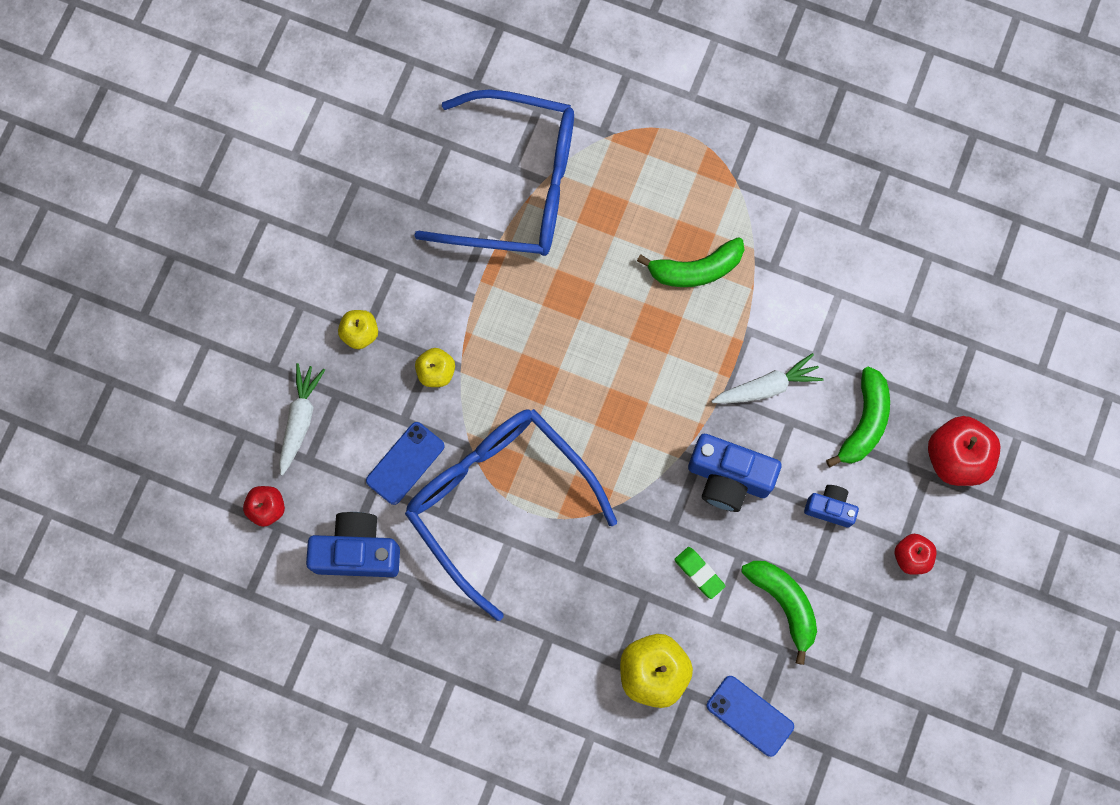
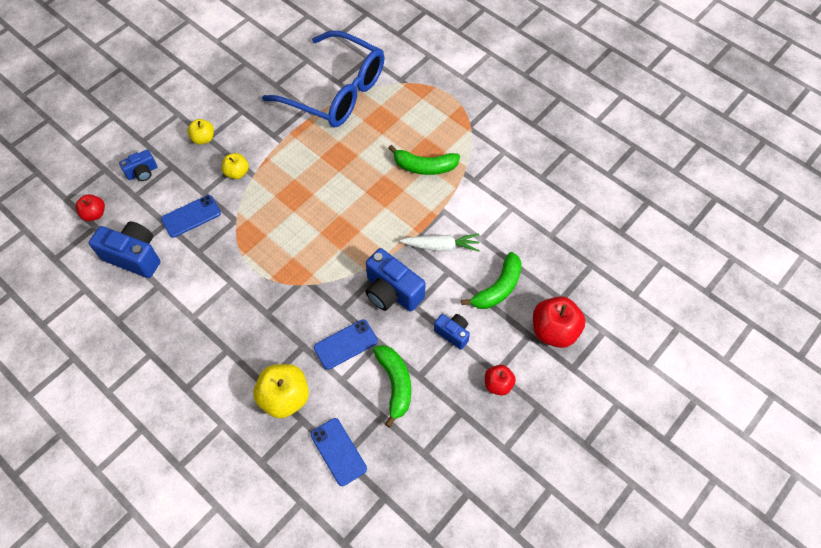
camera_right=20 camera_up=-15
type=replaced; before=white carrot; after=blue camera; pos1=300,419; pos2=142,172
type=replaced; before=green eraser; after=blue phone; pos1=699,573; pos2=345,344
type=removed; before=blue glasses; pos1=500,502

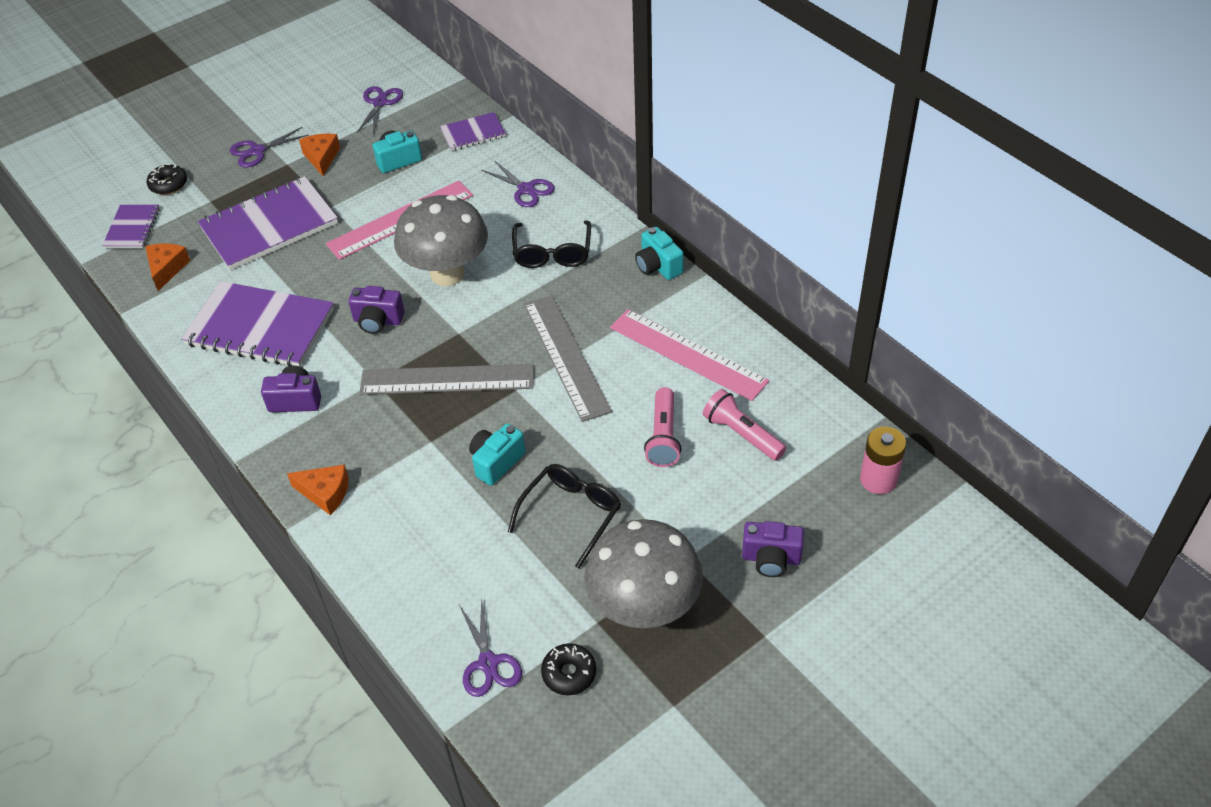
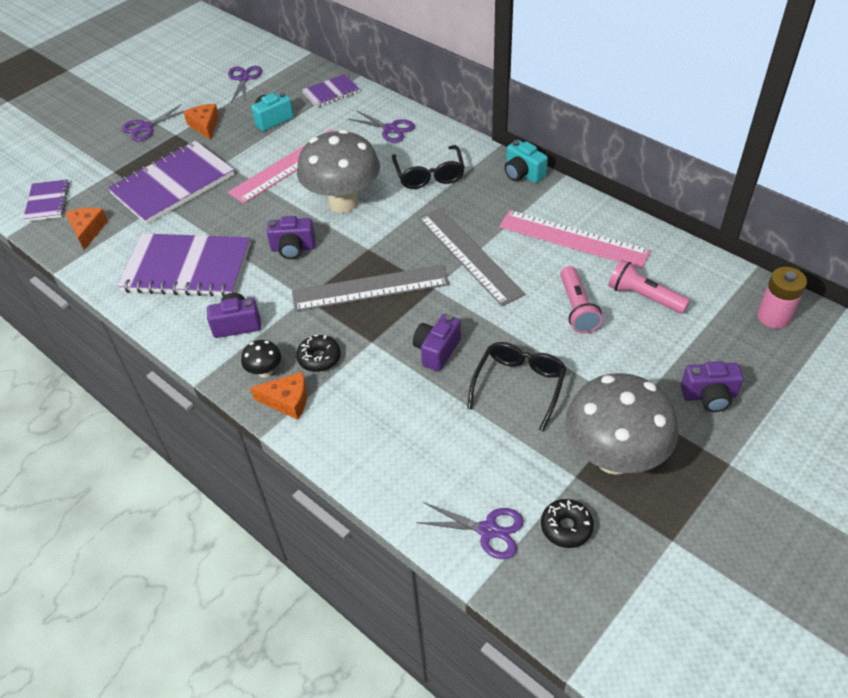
camera_right=-10 camera_up=0
type=added; after=black mushroom; pos2=265,371
type=moved; before=black donut; pos1=168,185; pos2=319,358
type=recoloured; before=turquoise camera; after=purple camera; pos1=496,462; pos2=437,351
type=turned; before=purple scissors; pos1=488,663; pos2=488,530; turn=-45

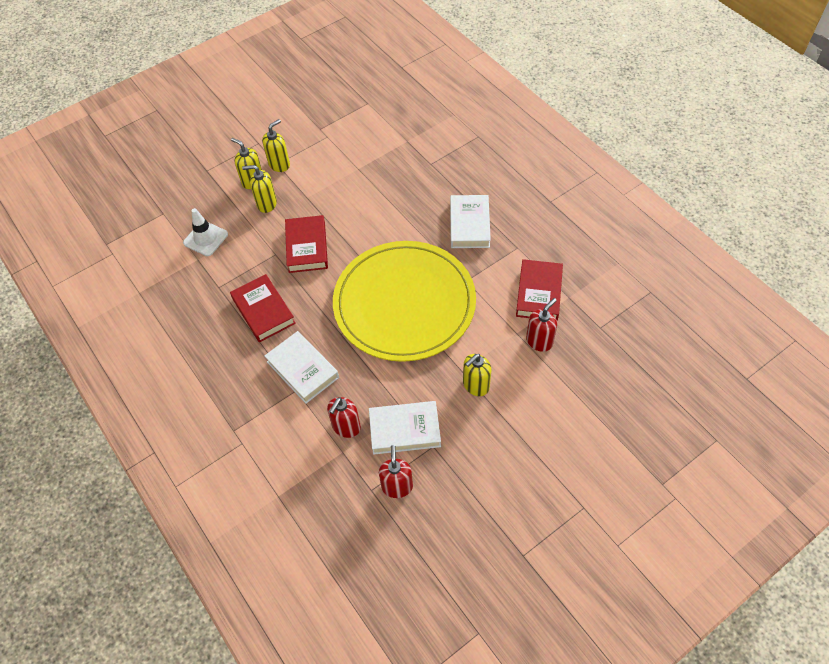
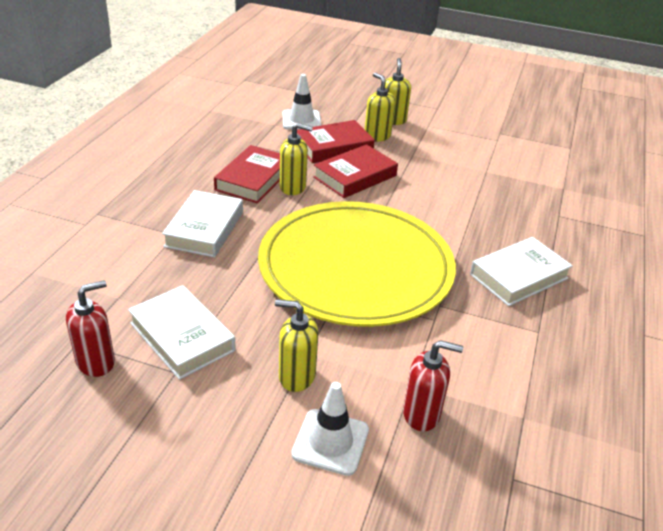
camera_right=50 camera_up=-20
type=moved; before=yellow soap dispenser; pos1=279,164; pos2=293,187
type=added; after=white traffic cone; pos2=330,442
type=moved; before=red book; pos1=539,293; pos2=334,147
type=removed; before=red soap dispenser; pos1=346,427

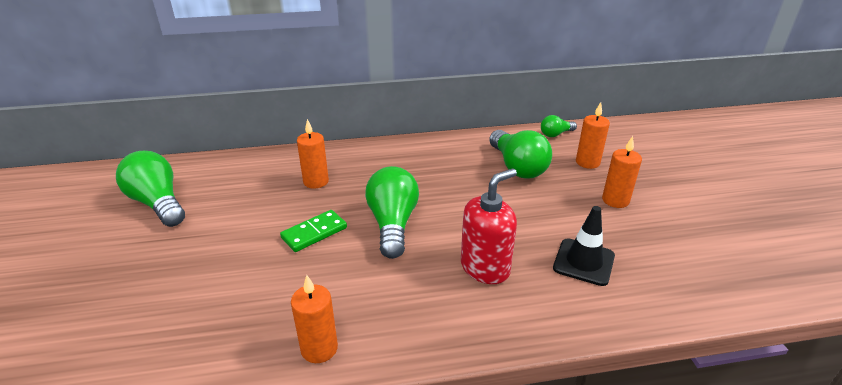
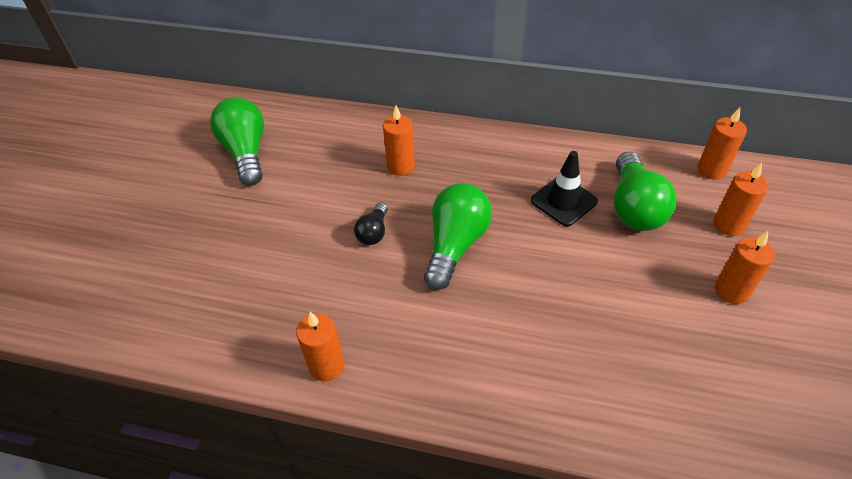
camera_right=25 camera_up=15
type=replaced; before=green domino; after=black light bulb; pos1=314,233; pos2=373,232
type=moved; before=black traffic cone; pos1=583,262; pos2=563,201
type=replaced; before=green light bulb; after=orange candle; pos1=555,134; pos2=711,170
type=removed; before=red soap dispenser; pos1=485,268

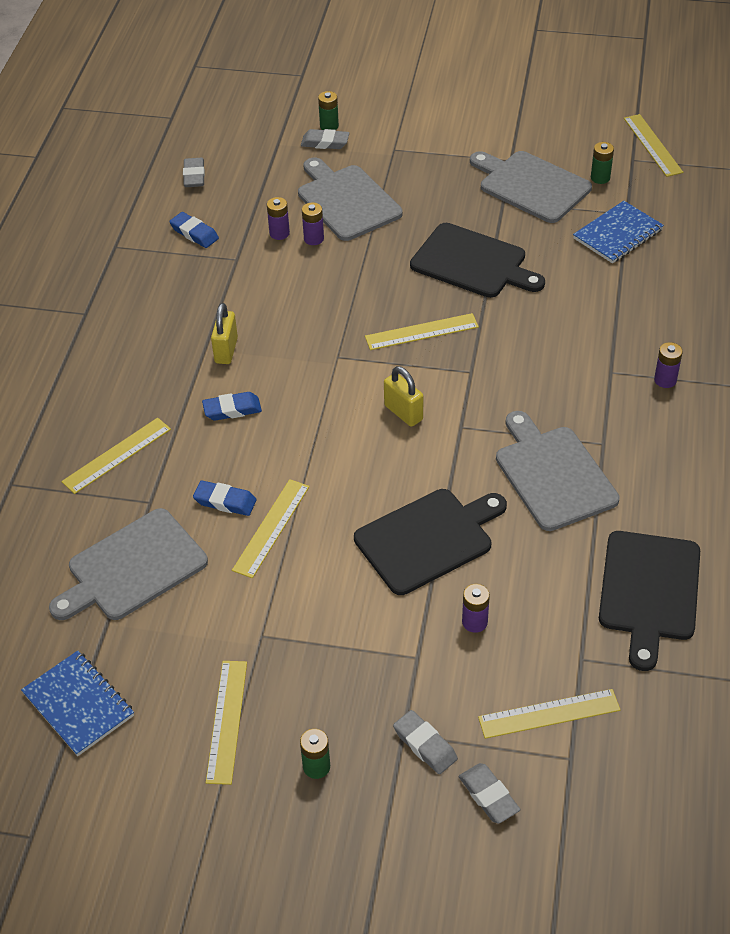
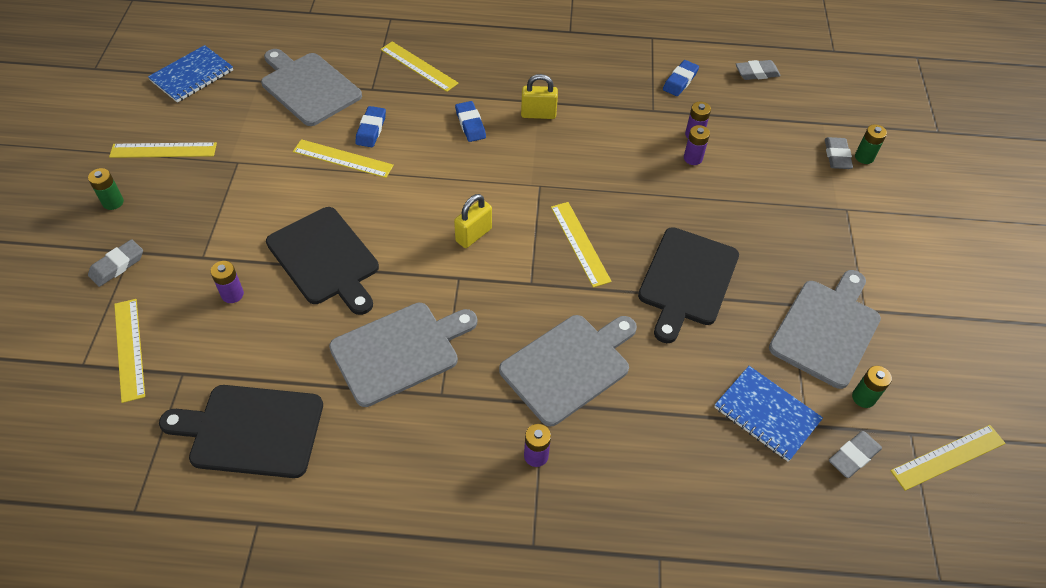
camera_right=80 camera_up=5
type=moved; before=grey cutting board; pos1=346,201; pos2=569,366
type=moved; before=grey eraser; pos1=488,796; pos2=853,456

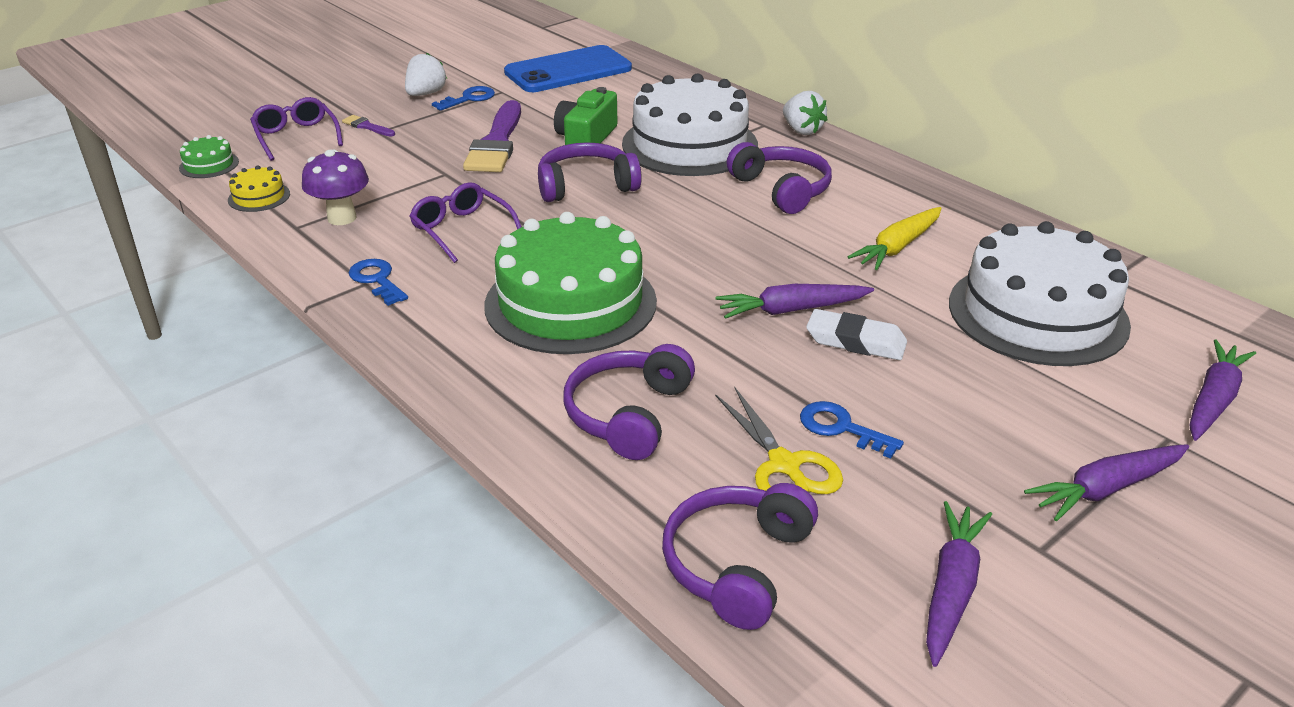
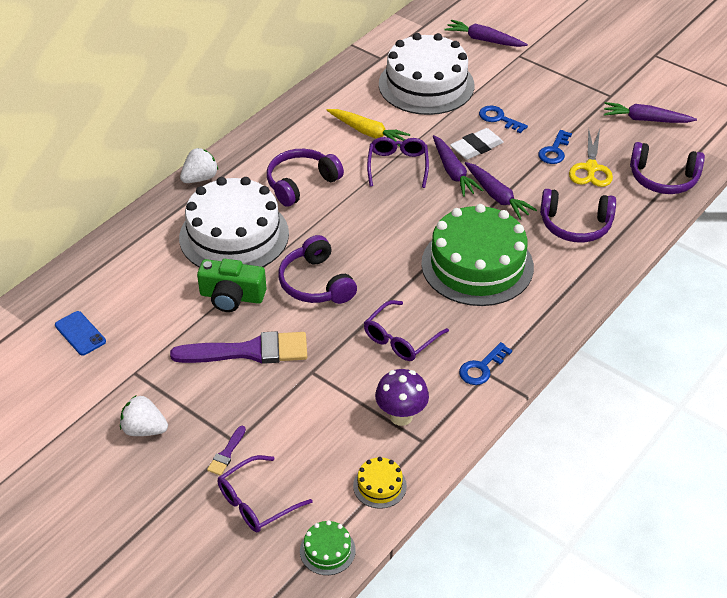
camera_right=-100 camera_up=10
type=resized; before=blue phone; pos1=568,71; pos2=80,333; scale=0.47
type=added; after=purple glasses; pos2=398,166
type=turned; before=white eraser; pos1=855,341; pos2=476,147; turn=45
type=moved; before=purple carrot; pos1=1106,489; pos2=497,196
type=moved; before=blue key; pos1=469,98; pos2=498,118
type=turned; before=yellow scissors; pos1=784,465; pos2=591,168; turn=135

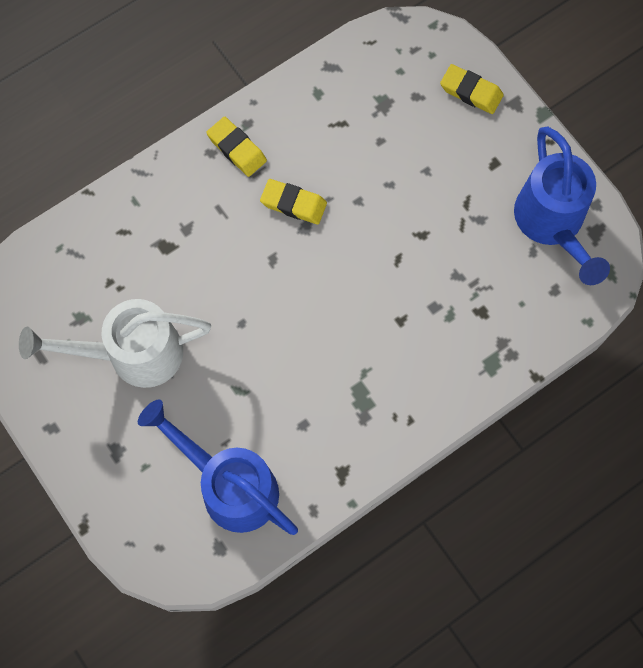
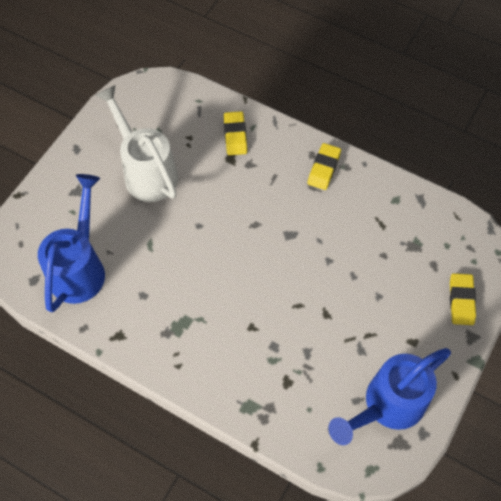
camera_right=65 camera_up=-10
type=moved; before=yellow eraser; pos1=293,204; pos2=235,135

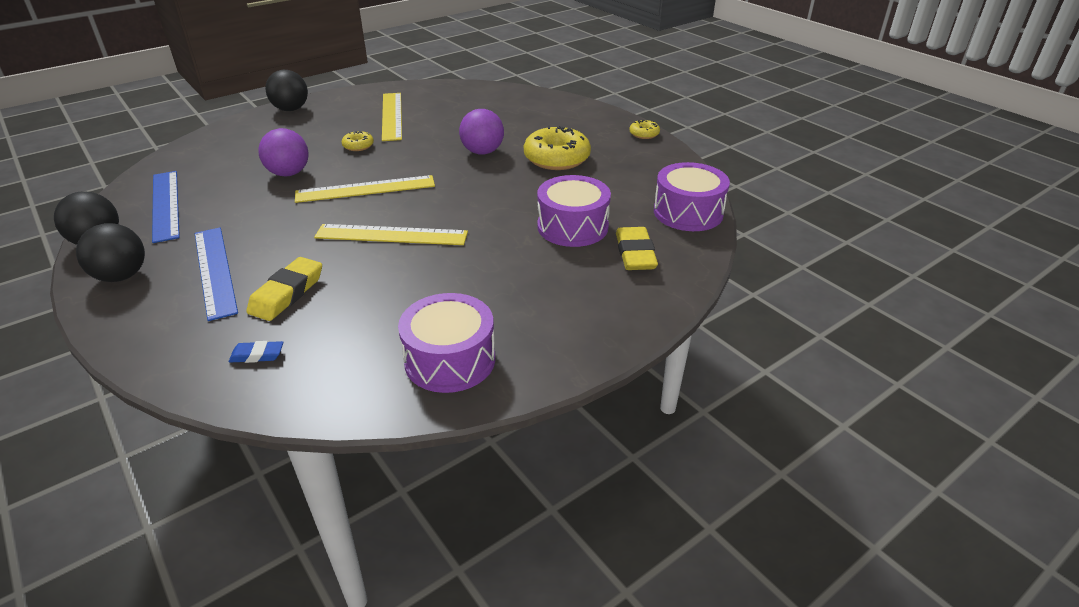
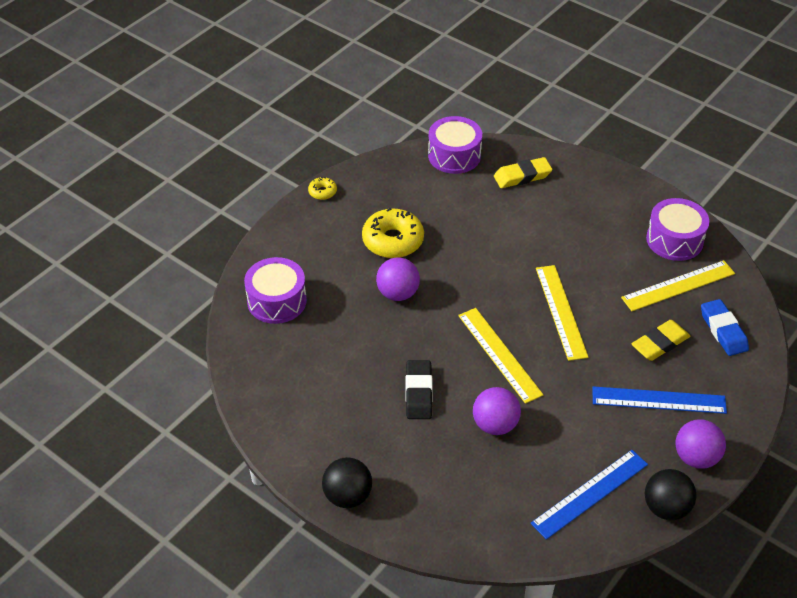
camera_right=-105 camera_up=10
type=moved; before=purple drum; pos1=572,227; pos2=277,301
type=replaced; before=yellow donut; after=black eraser; pos1=358,146; pos2=418,393
type=turned; before=blue ruler; pos1=214,271; pos2=658,400; turn=45
type=moved; before=yellow ruler; pos1=392,116; pos2=678,285
type=turned; before=yellow eraser; pos1=287,293; pos2=660,343; turn=-45
type=recoloured; before=black ball; after=purple ball; pos1=122,276; pos2=696,457
type=resized; before=blue eraser; pos1=257,355; pos2=723,330; scale=1.79

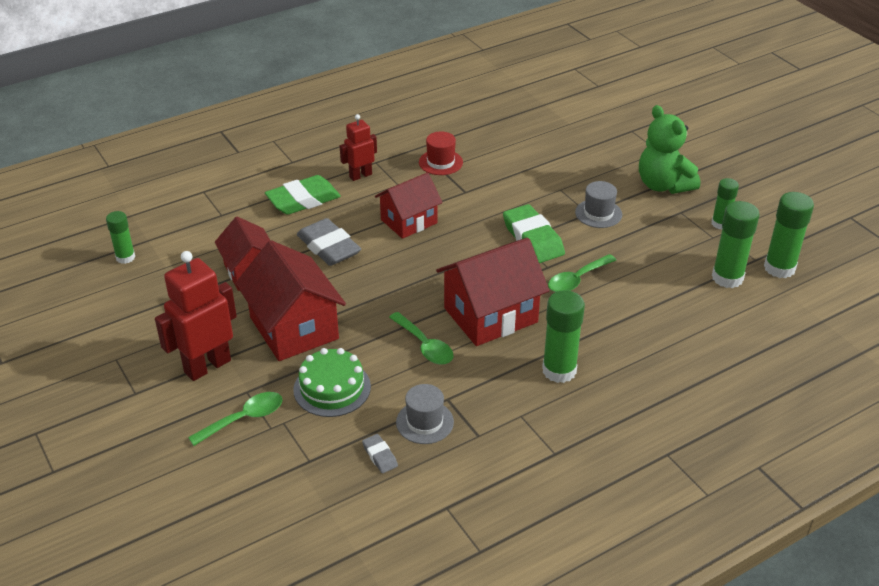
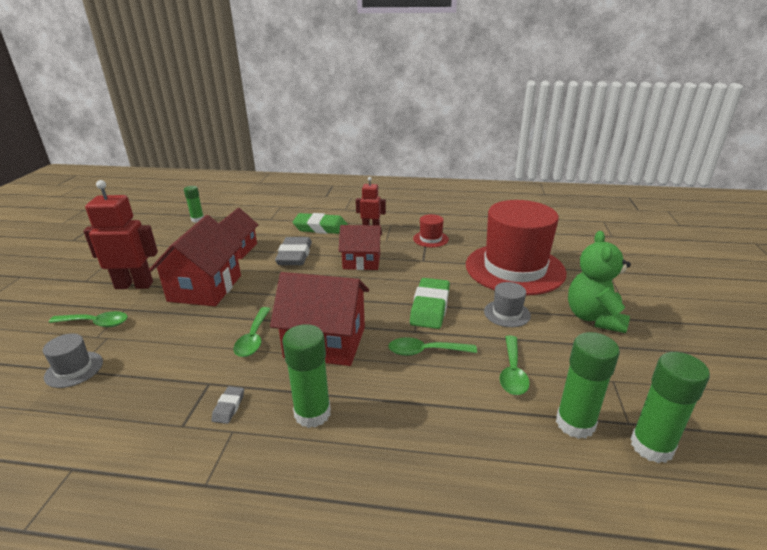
camera_right=40 camera_up=-10
type=moved; before=grey hat; pos1=424,422; pos2=74,369
type=moved; before=grey eraser; pos1=380,456; pos2=228,407
type=added; after=red hat; pos2=514,268
type=added; after=green spoon; pos2=512,372
type=removed; before=green cake; pos1=332,388
type=removed; before=green glue stick; pos1=720,224

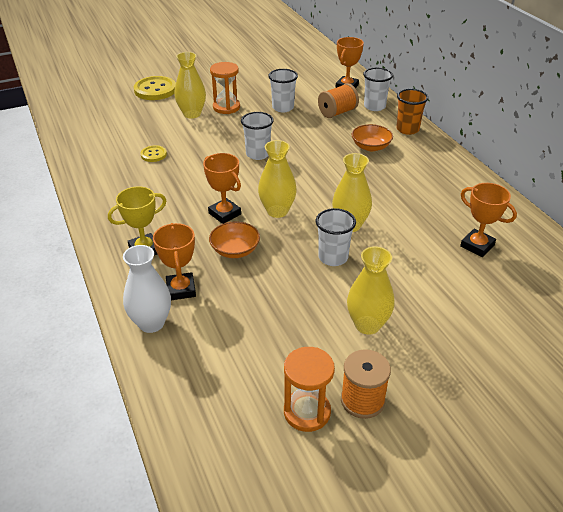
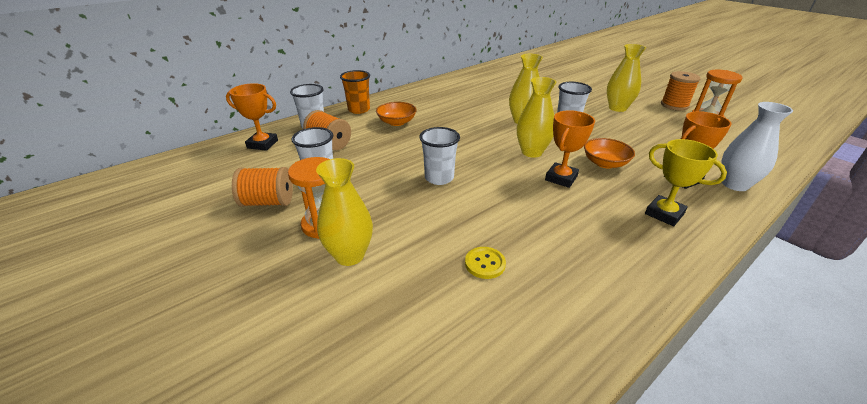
camera_right=-105 camera_up=-5
type=added; after=orange spool; pos2=268,202
type=removed; before=yellow button; pos1=155,90
type=removed; before=orange trophy; pos1=477,246

